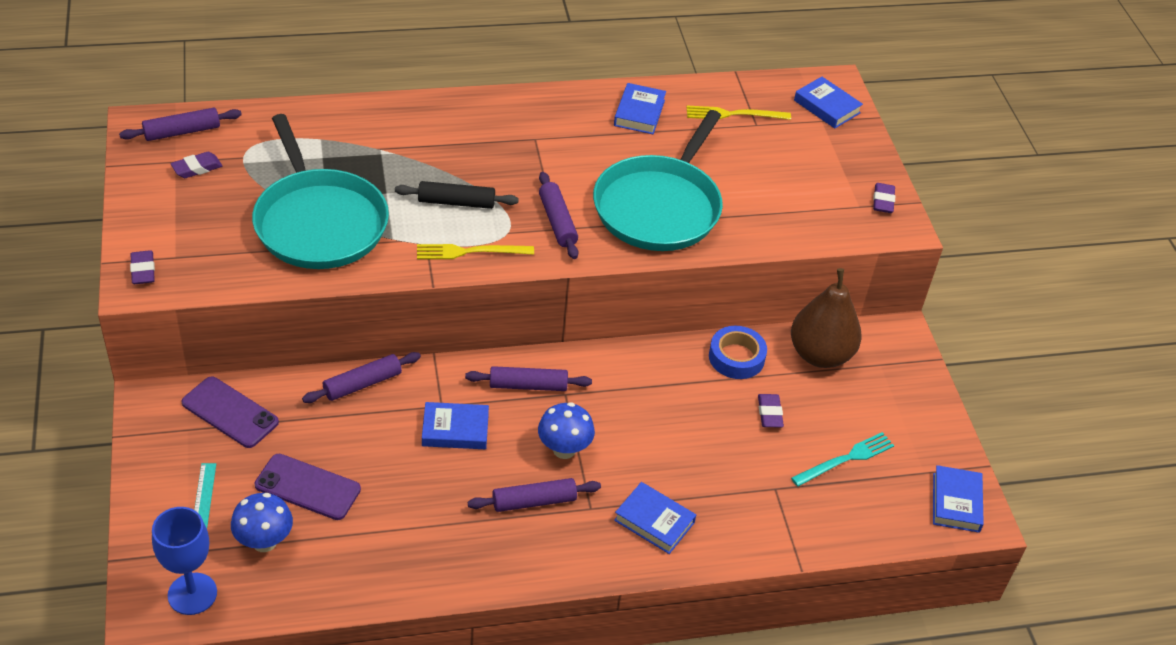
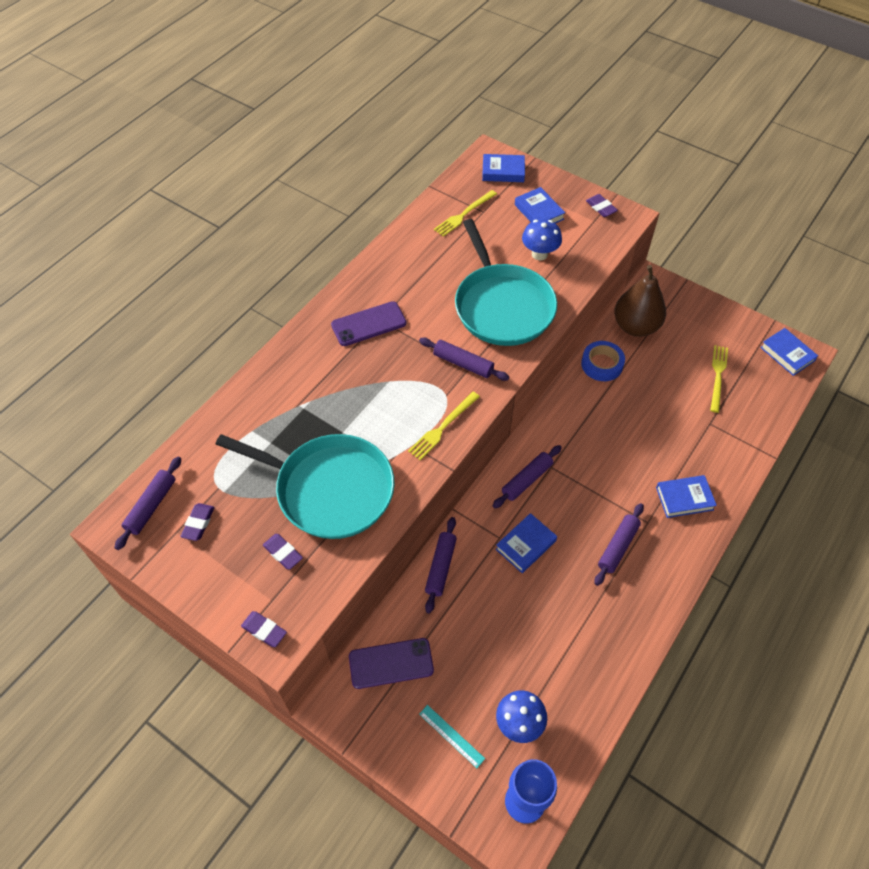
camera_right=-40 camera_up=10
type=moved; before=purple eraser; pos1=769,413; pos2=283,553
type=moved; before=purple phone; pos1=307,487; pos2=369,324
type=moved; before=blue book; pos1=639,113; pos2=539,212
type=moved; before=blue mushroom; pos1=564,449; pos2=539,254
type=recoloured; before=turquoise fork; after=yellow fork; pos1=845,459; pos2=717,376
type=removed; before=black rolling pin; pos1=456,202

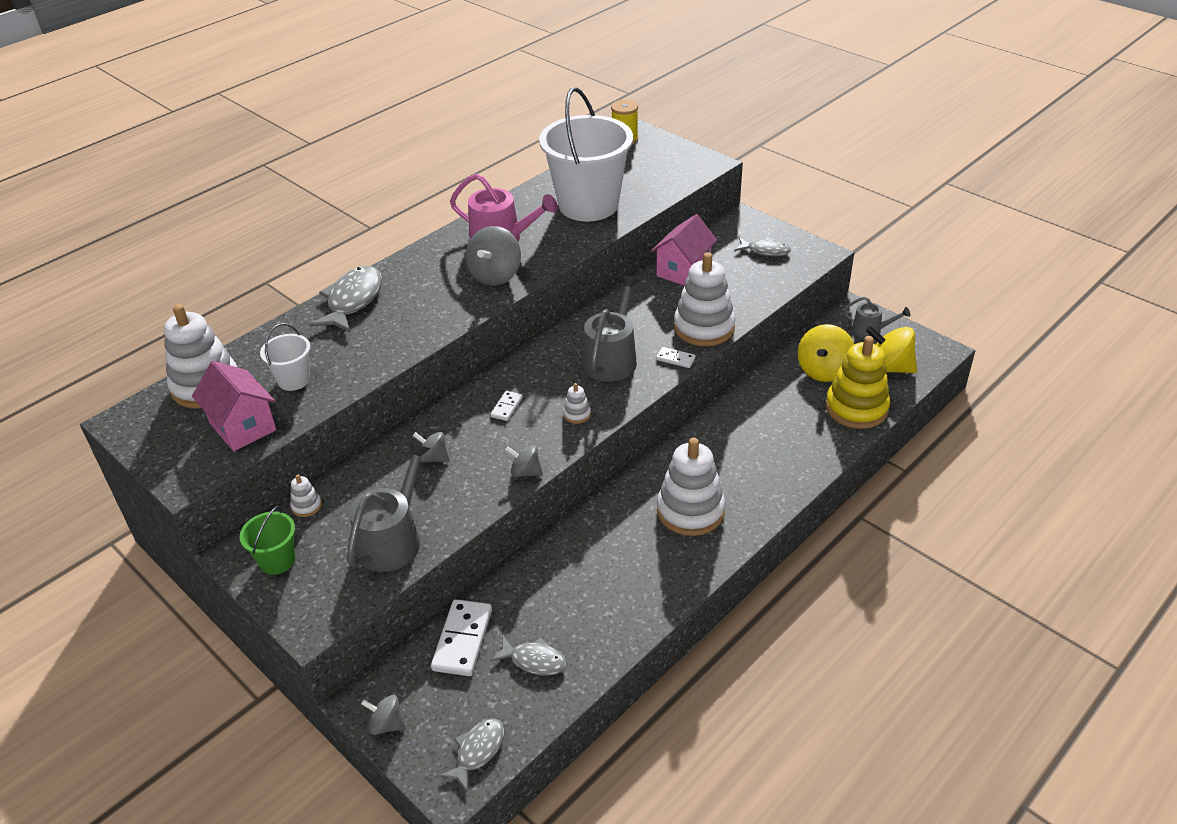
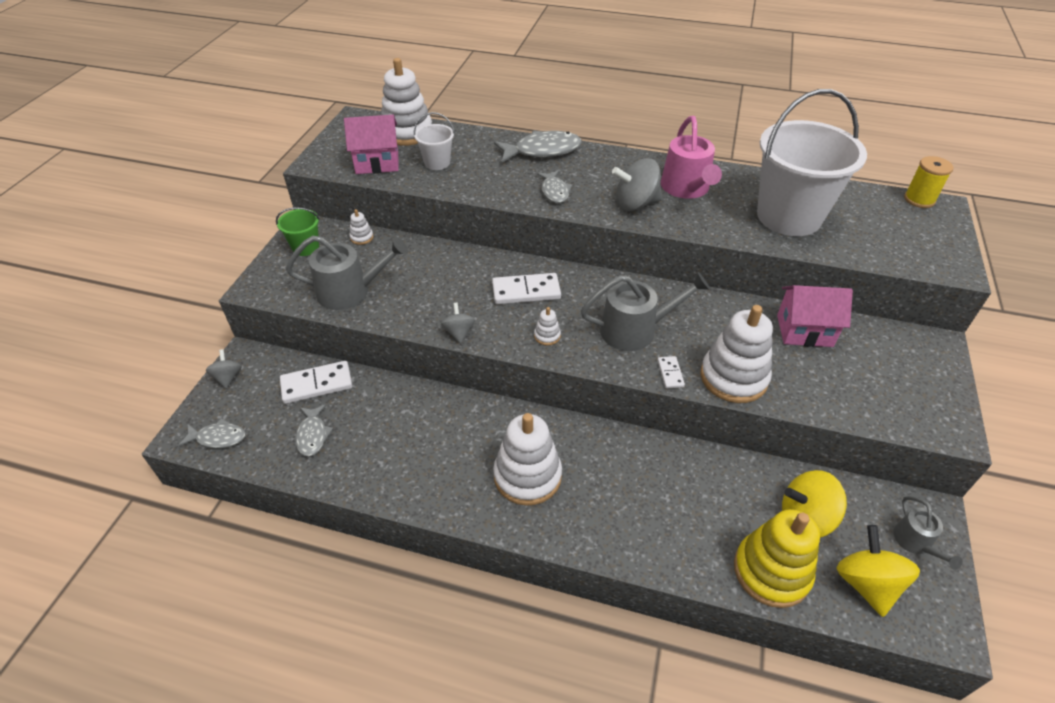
camera_right=60 camera_up=5
type=turned; before=pink house; pos1=243,426; pos2=377,163; turn=60
type=resized; before=white domino; pos1=506,407; pos2=526,291; scale=1.92
type=moved; before=grey fish; pos1=765,251; pos2=554,191
type=removed; before=grey spinning top; pos1=433,458

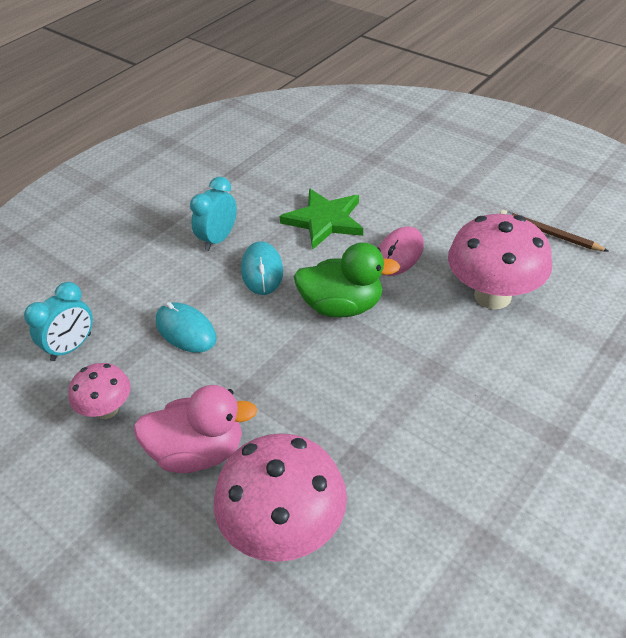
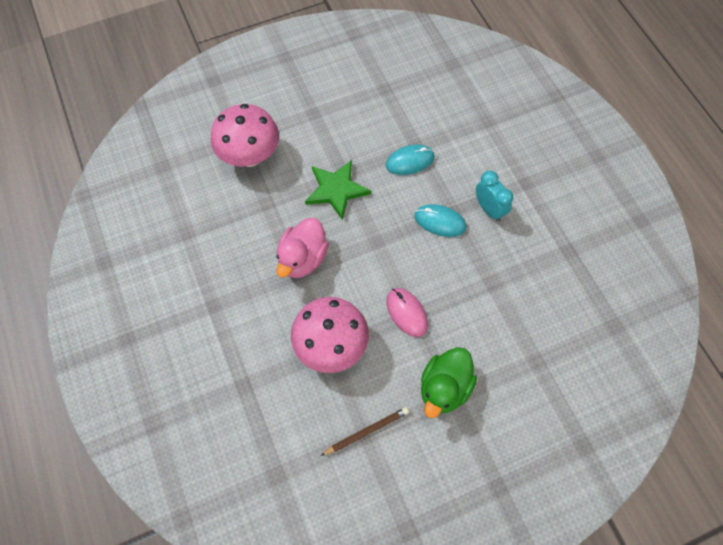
camera_right=115 camera_up=20
type=moved; before=pink duck; pos1=198,452; pos2=303,259
type=moved; before=green star; pos1=324,220; pos2=336,190
type=moved; before=green duck; pos1=342,306; pos2=444,388
type=removed; before=turquoise clock; pos1=71,347
type=removed; before=pink mushroom; pos1=107,410

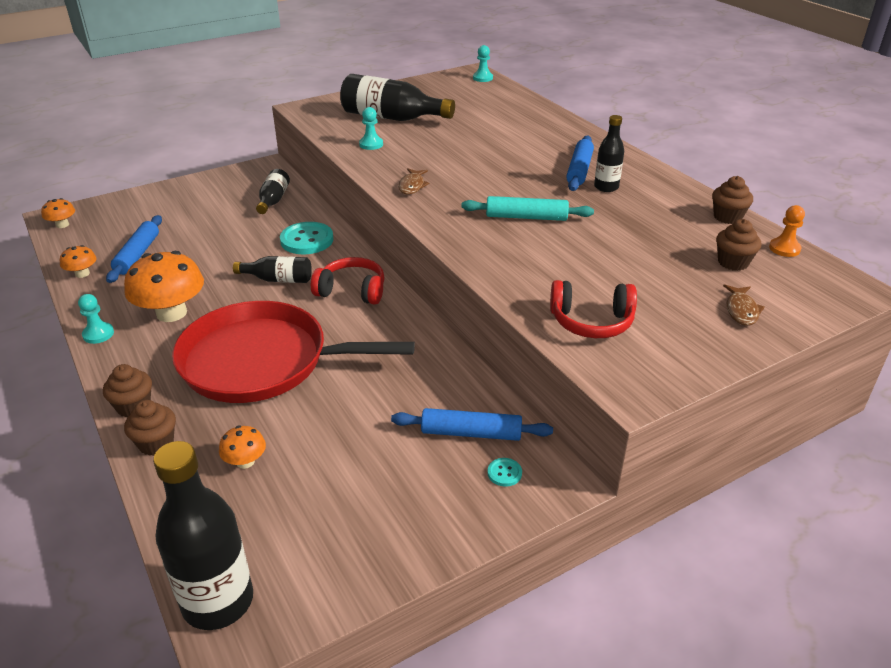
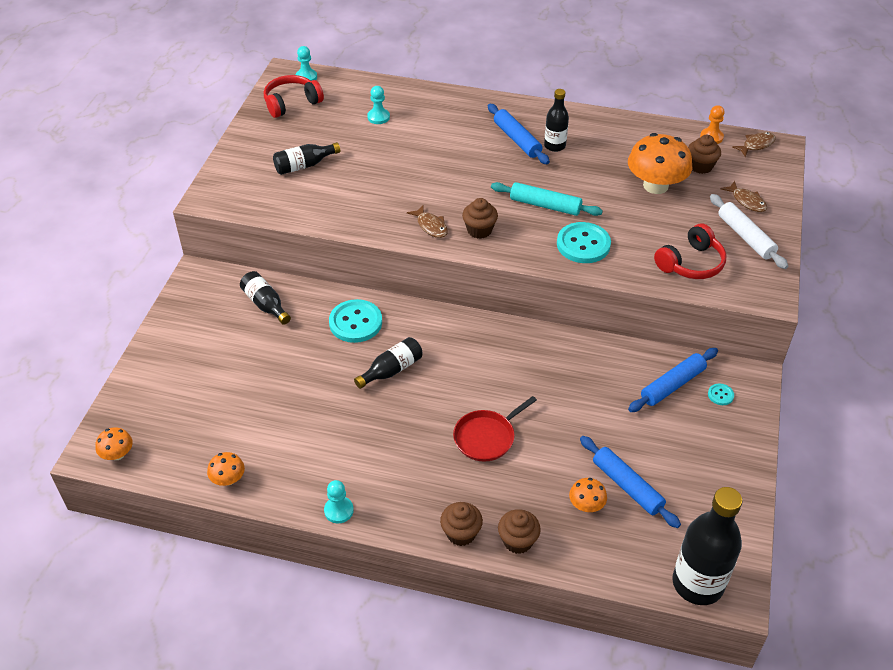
camera_right=-45 camera_up=10
type=moved; before=red headphones; pos1=352,291; pos2=291,103
type=resized; before=black bottle; pos1=392,118; pos2=304,165; scale=0.56
type=moved; before=turquoise pawn; pos1=371,144; pos2=378,117
type=resized; before=red pan; pos1=262,361; pos2=486,437; scale=0.46
type=moved; before=brown cupcake; pos1=727,217; pos2=479,230
type=turned; before=turquoise rolling pin; pos1=526,217; pos2=545,205; turn=60
type=added; after=turquoise button; pos2=583,244
type=moved; before=blue rolling pin; pos1=137,255; pos2=627,486
type=moved; before=orange mushroom; pos1=171,313; pos2=655,185
type=added; after=white rolling pin; pos2=745,237
type=added; after=brown fish; pos2=756,145

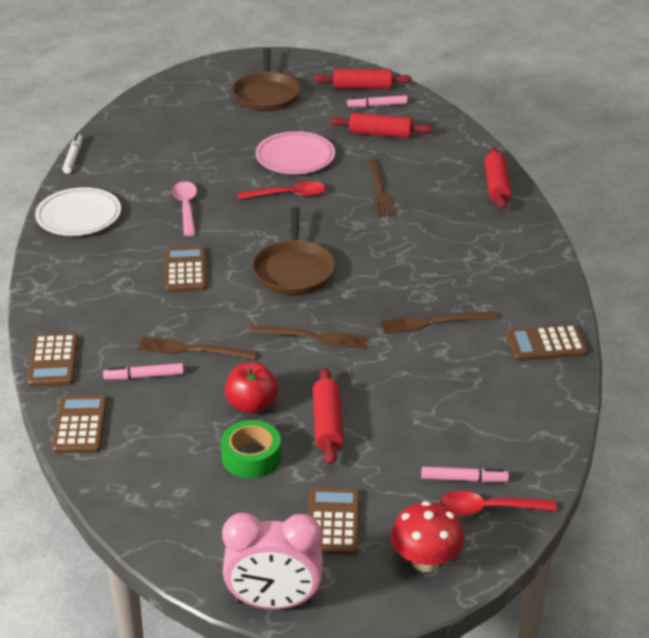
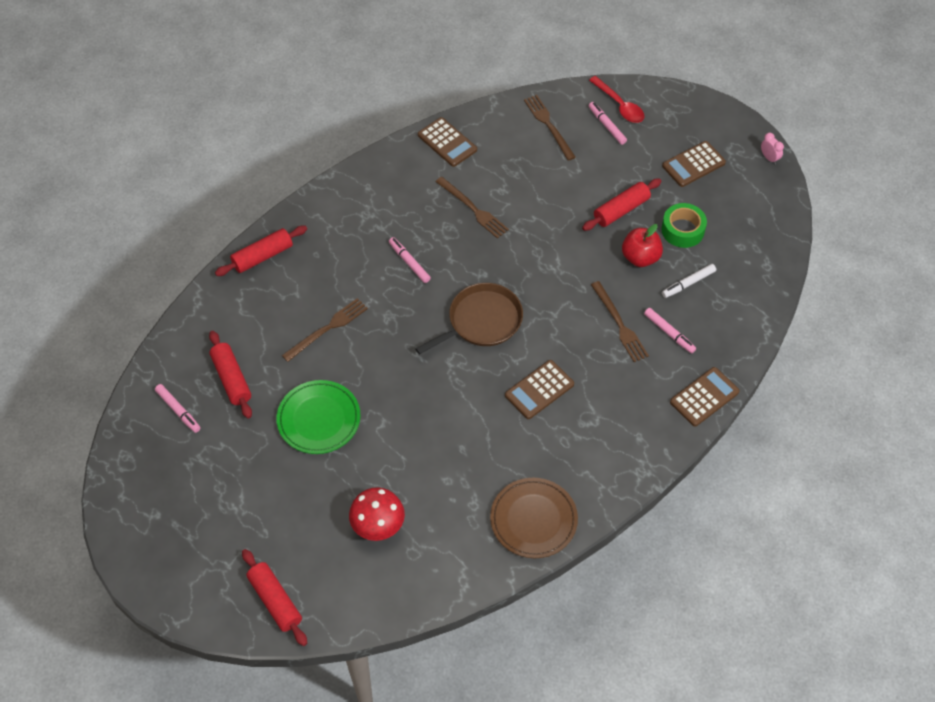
camera_right=-125 camera_up=20
type=moved; before=red rolling pin; pos1=362,87; pos2=275,601
type=recoloured; before=pink plate; after=green plate; pos1=295,157; pos2=319,419
type=moved; before=red mushroom; pos1=425,561; pos2=378,526
type=added; after=pink marker; pos2=409,263
type=recoloured; before=white plate; after=brown plate; pos1=79,216; pos2=533,520
type=moved; before=brown fork; pos1=313,337; pos2=548,125
type=moved; before=white marker; pos1=73,157; pos2=688,283
type=resized; before=pink clock; pos1=274,602; pos2=769,158; scale=0.4
type=removed; before=brown calculator; pos1=80,425
type=removed; before=pink spoon; pos1=186,208
type=removed; before=brown pan; pos1=266,95
type=removed; before=red spoon; pos1=288,195

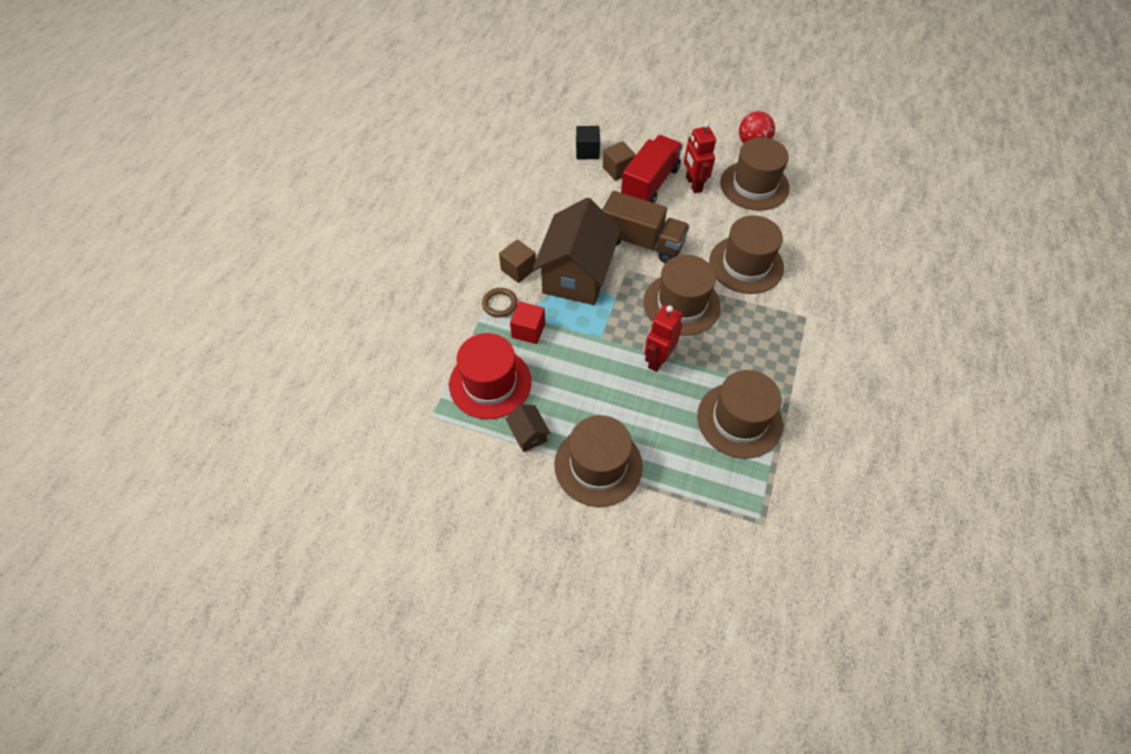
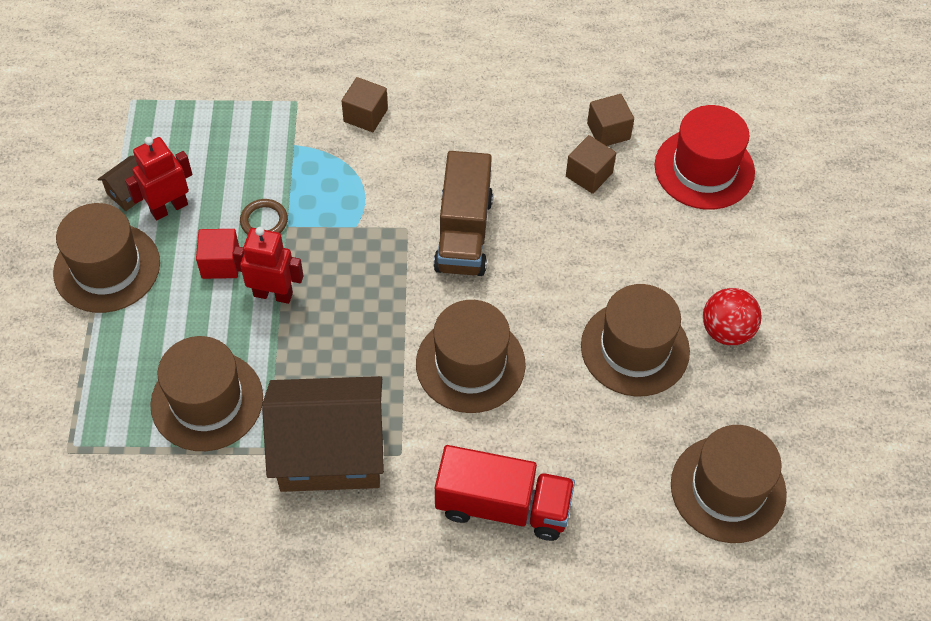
camera_right=70 camera_up=0
type=moved; before=red robot; pos1=693,184; pos2=169,208
type=moved; before=red cube; pos1=528,330; pos2=220,263
type=moved; before=brown ring; pos1=500,304; pos2=264,221
type=moved; before=brown house; pos1=577,275; pos2=330,452
type=moved; before=red truck; pos1=650,183; pos2=503,506
type=recoloured; before=black cube; after=brown cube; pos1=587,151; pos2=608,131
type=moved; before=red hat; pos1=490,383; pos2=704,169
type=moved; before=brown hat; pos1=681,304; pos2=728,489

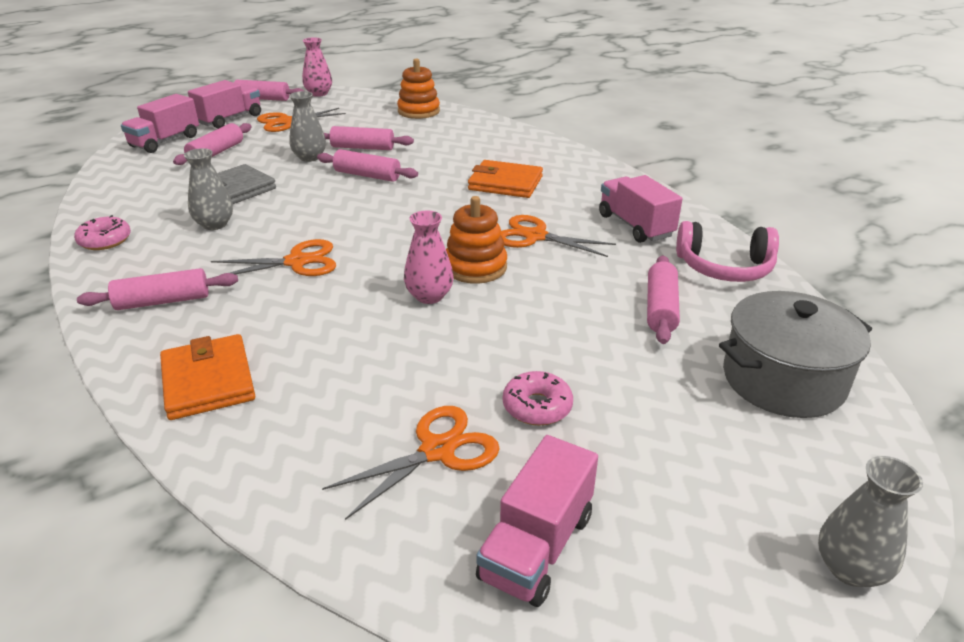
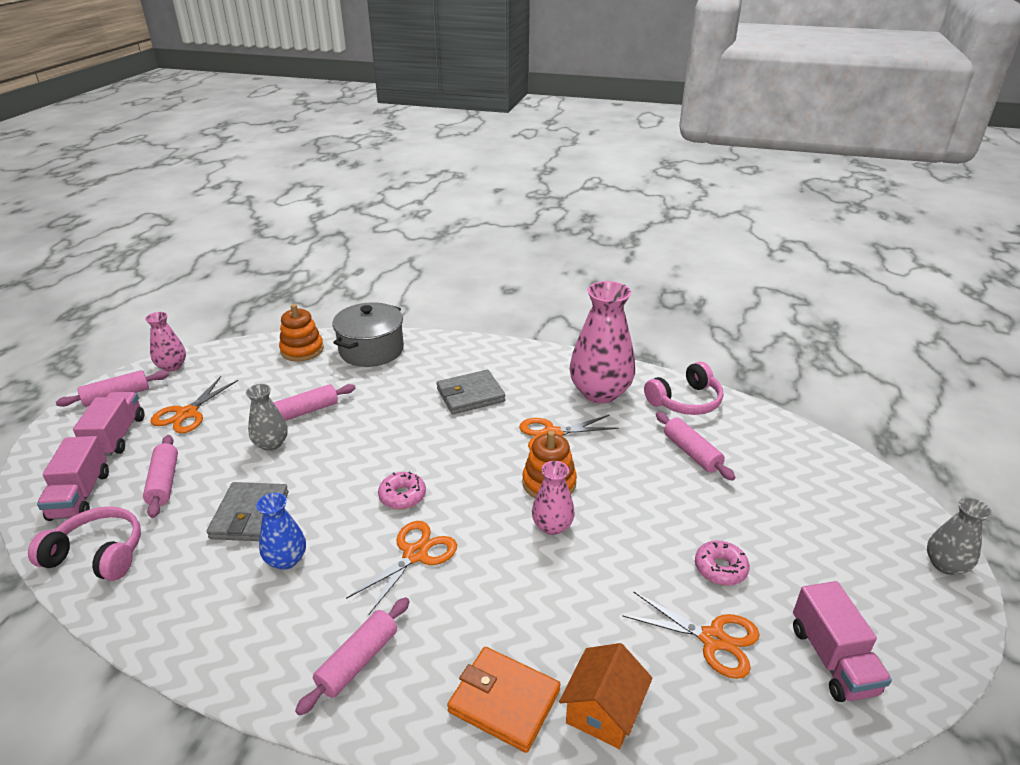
camera_right=-40 camera_up=0
type=added; after=pink headphones; pos2=98,554
type=recoloured; before=grey vase; after=blue vase; pos1=215,224; pos2=286,560
type=moved; before=grey pot; pos1=783,380; pos2=371,350
type=moved; before=pink donut; pos1=105,240; pos2=402,496
type=recoloured; before=orange wallet; after=grey wallet; pos1=505,183; pos2=470,395
type=added; after=orange house; pos2=603,711
type=replaced; before=pink truck; after=pink vase; pos1=635,226; pos2=600,392
type=turned; before=orange scissors; pos1=437,451; pos2=712,639; turn=105
type=removed; before=pink rolling pin; pos1=367,175

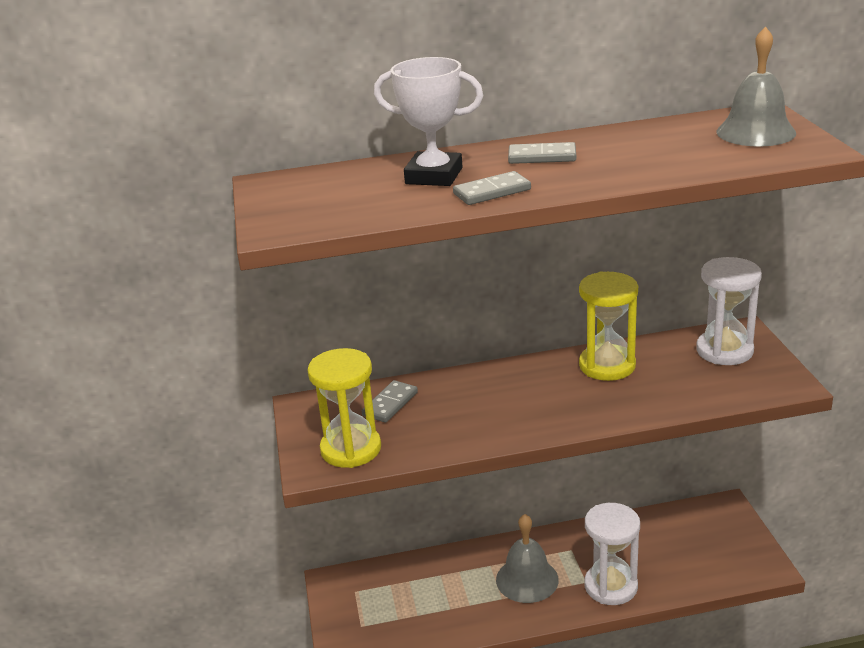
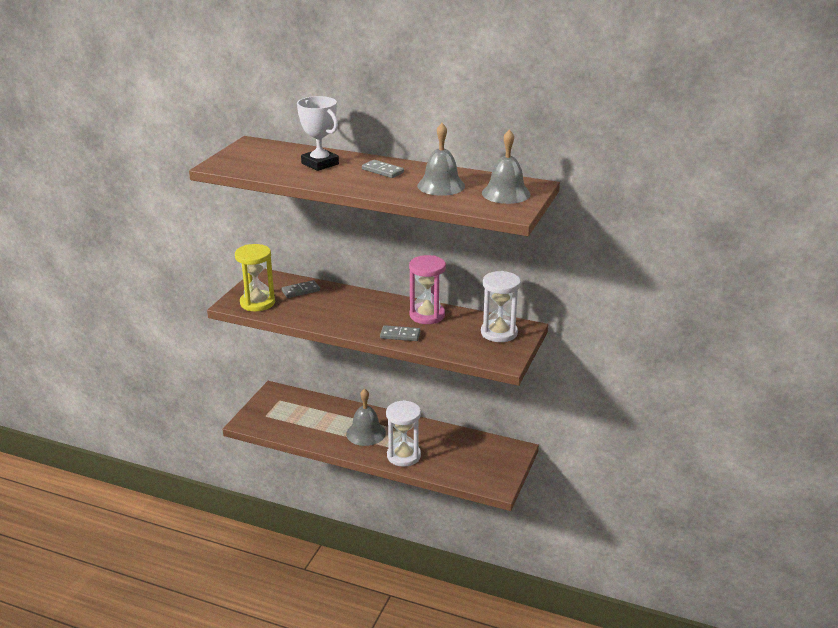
camera_right=30 camera_up=0
type=moved; before=grey domino; pos1=492,192; pos2=400,335
type=recoloured; before=yellow hourglass; after=pink hourglass; pos1=607,365; pos2=427,315
type=added; after=grey bell; pos2=441,186

